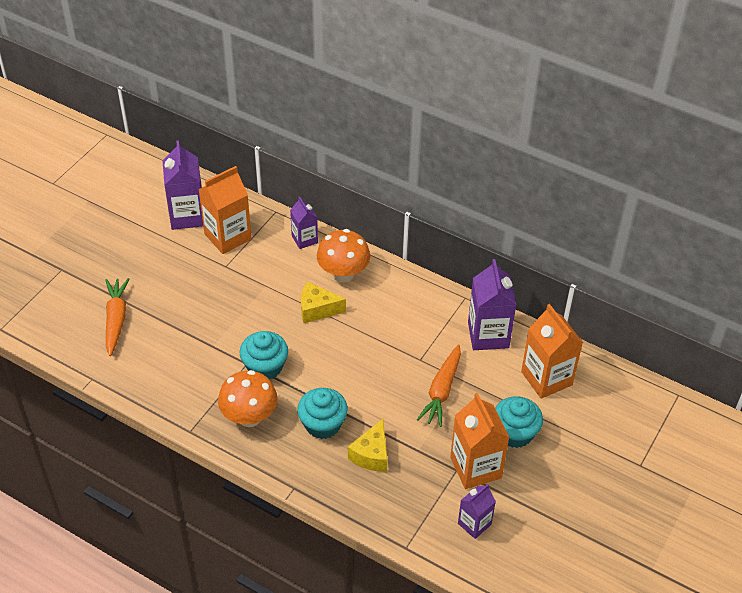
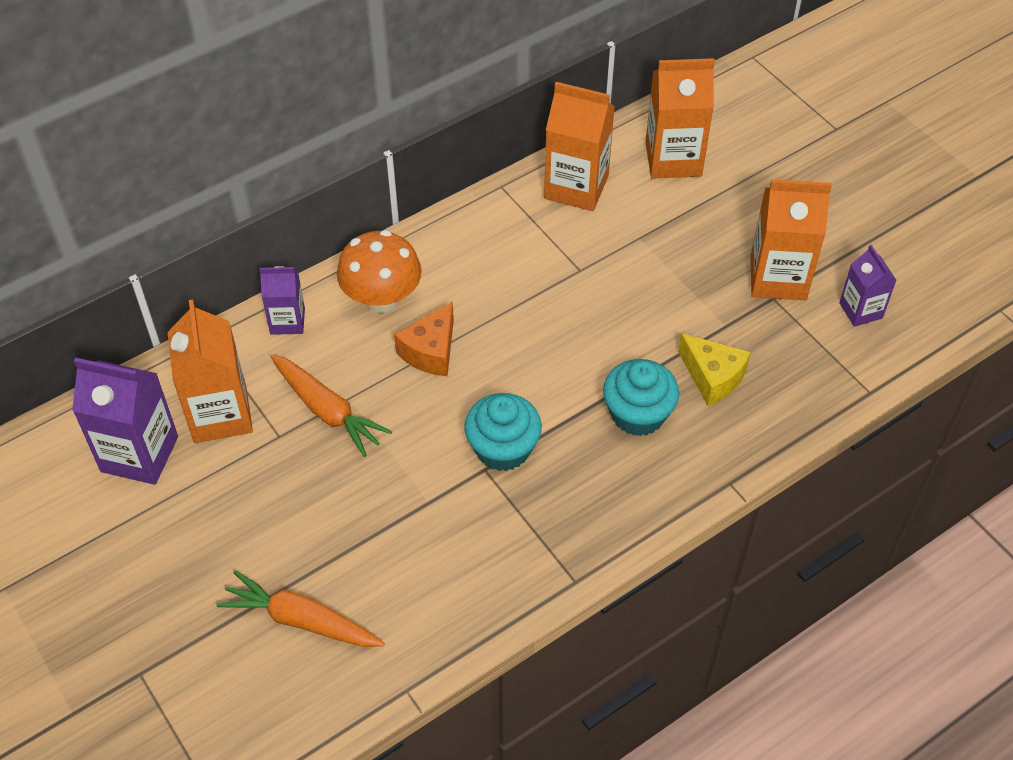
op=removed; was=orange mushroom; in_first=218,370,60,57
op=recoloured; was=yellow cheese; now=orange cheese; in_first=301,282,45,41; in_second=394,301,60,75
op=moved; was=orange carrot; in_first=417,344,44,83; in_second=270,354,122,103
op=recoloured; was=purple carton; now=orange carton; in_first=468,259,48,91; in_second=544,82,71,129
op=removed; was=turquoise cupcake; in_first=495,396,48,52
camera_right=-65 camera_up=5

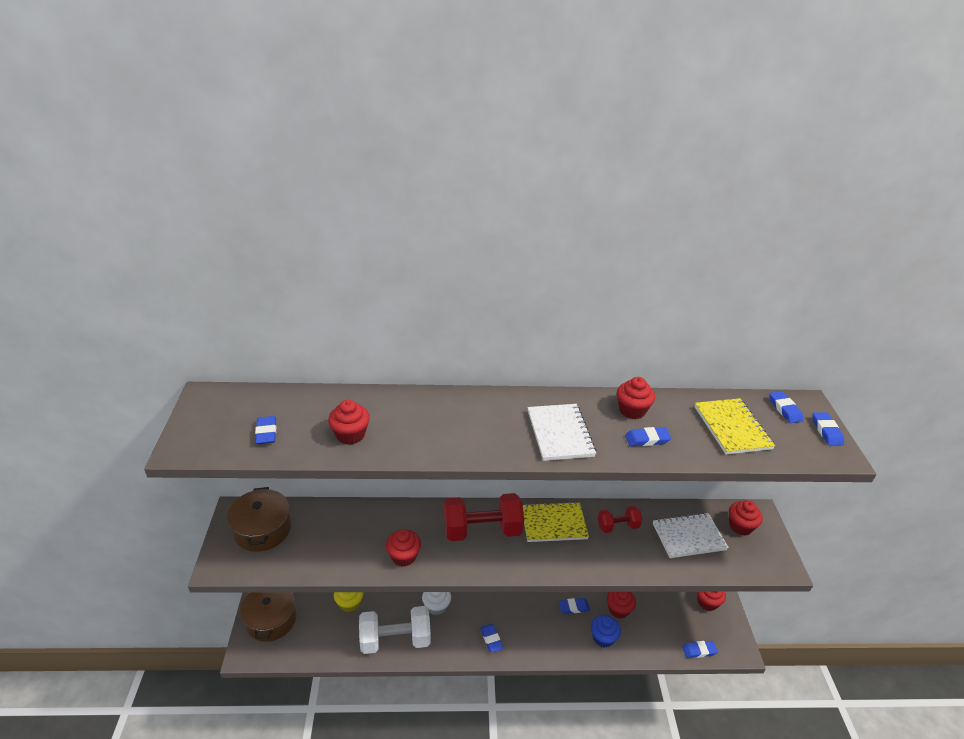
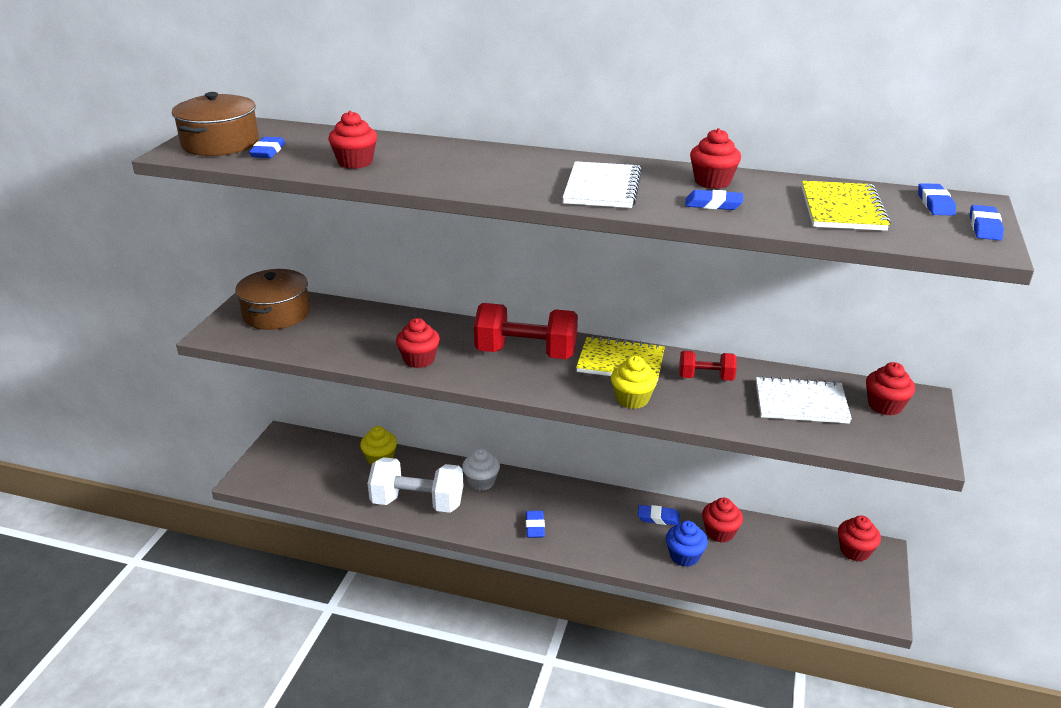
op=moved; was=brown pot; in_first=240,592,56,50; in_second=172,92,87,64
op=removed; was=blue eraser; in_first=682,641,36,17
op=added; now=yellow cupcake; in_second=611,356,46,53
camera_right=20 camera_up=-5

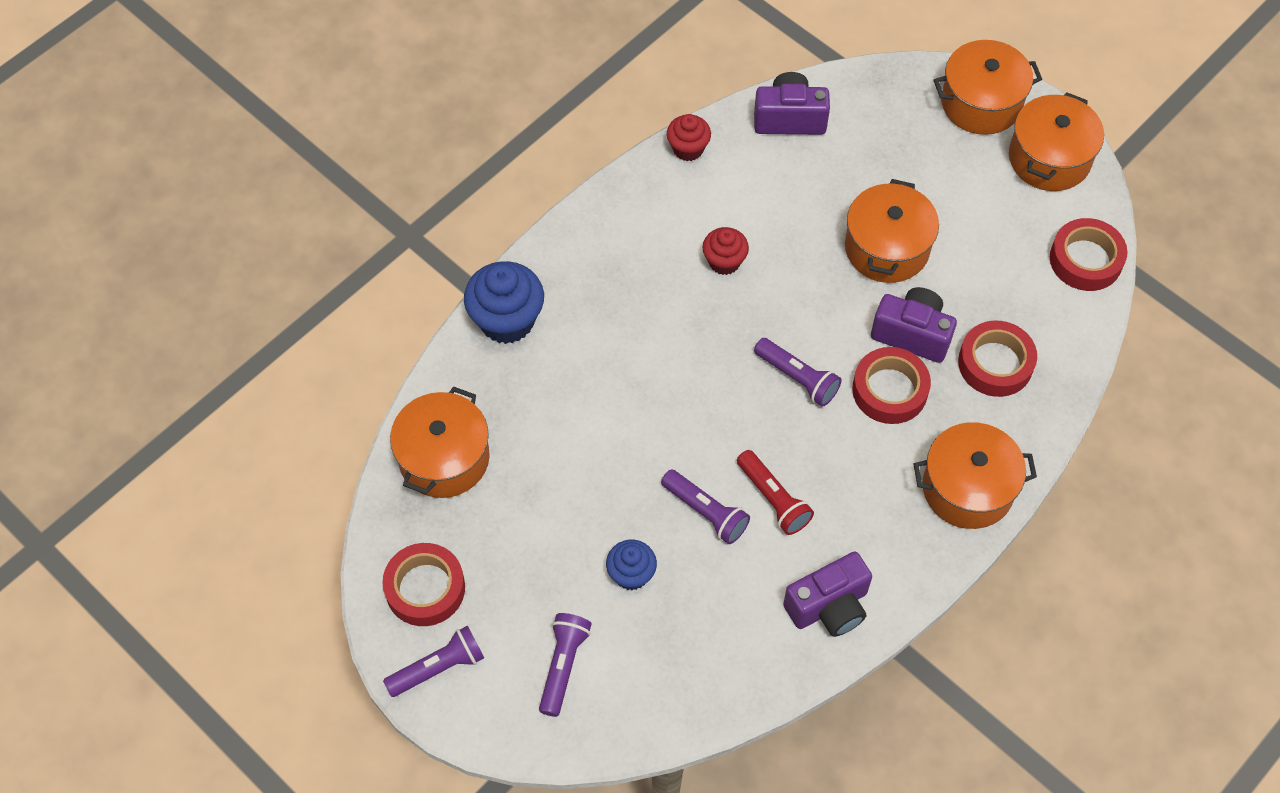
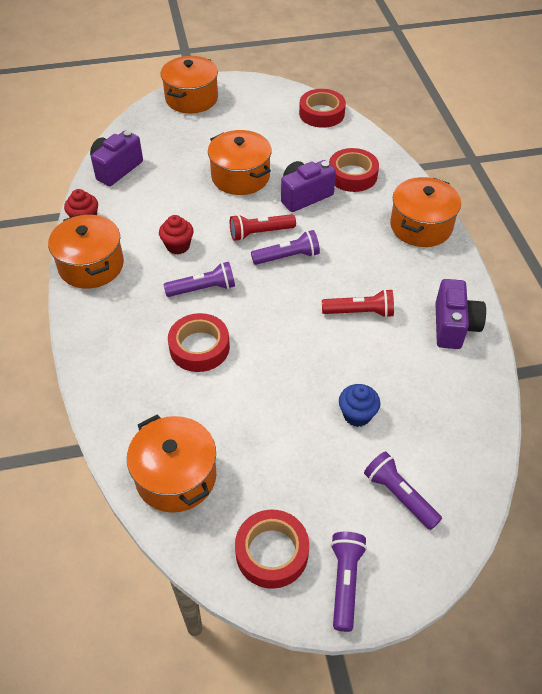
op=removed; was=blue cupcake; in_first=464,261,80,83
op=moved; was=purple flashlight; in_first=661,469,89,75; in_second=164,262,71,35
op=moved; was=red tape; in_first=852,347,79,77; in_second=168,313,62,59
op=moved; was=orange pot; in_first=1009,92,95,99; in_second=48,214,76,75
op=added; now=red flashlight; in_second=230,214,66,27
camera_right=-55 camera_up=-10

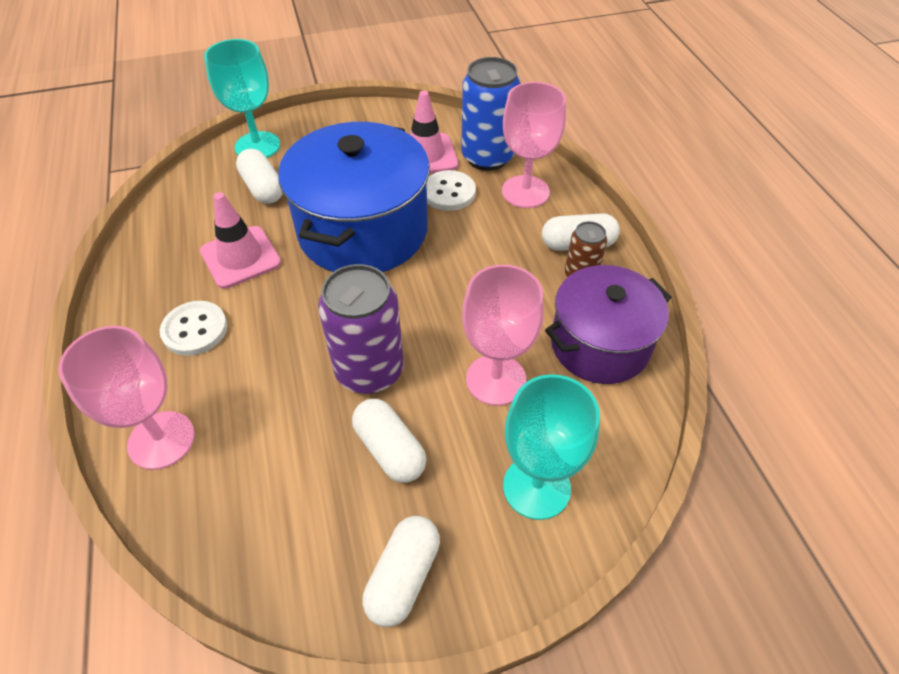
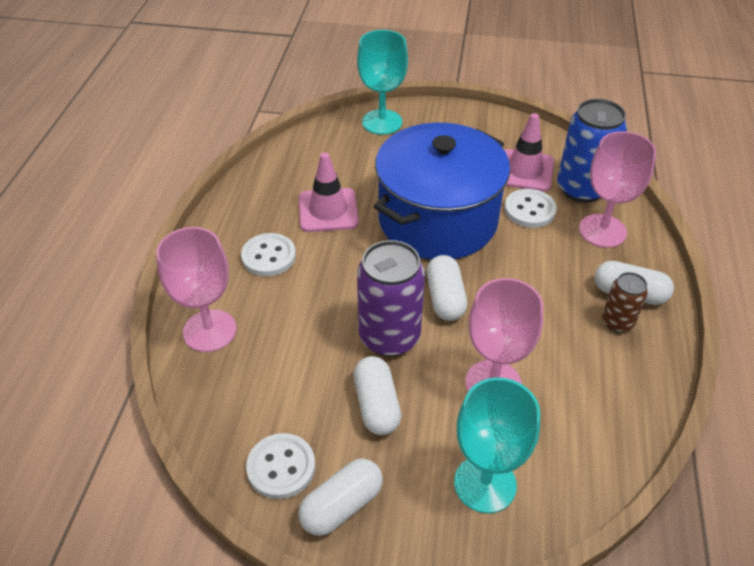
op=moved; was=white capsule; in_first=236,149,46,55; in_second=427,255,40,66
op=removed; was=purple pot; in_first=545,265,127,119
op=added; now=white button; in_second=246,433,69,66
camera_right=25 camera_up=-5

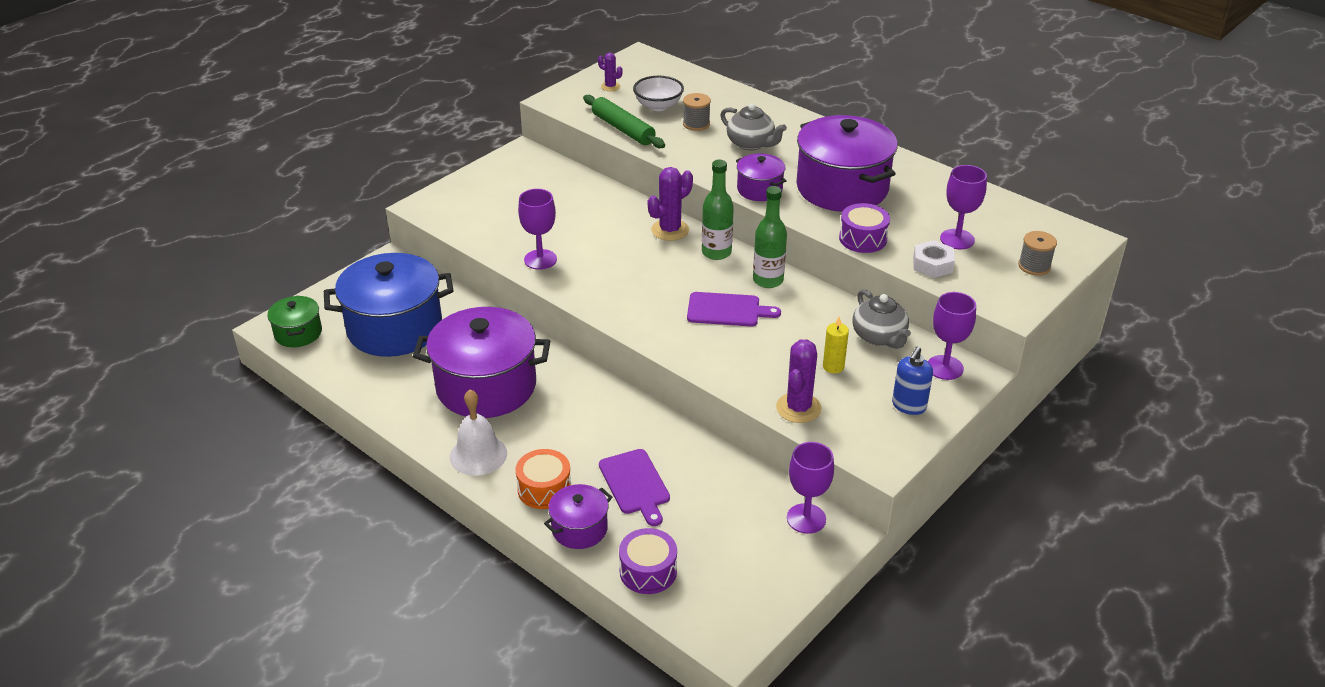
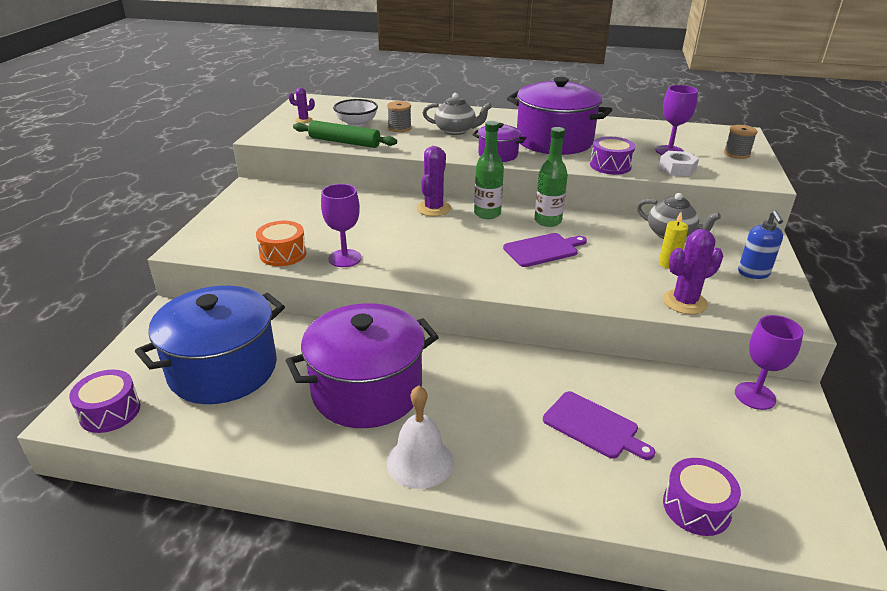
op=replaced; was=green pot; now=purple drum; in_first=267,296,55,51; in_second=69,370,71,63
op=moved; was=orange drum; in_first=516,449,55,60; in_second=256,221,50,45
op=removed; was=purple pot; in_first=544,484,68,65
op=turned; was=purple cactus; in_first=776,339,46,84; in_second=663,229,60,85; clockwise=75
op=removed; was=purple goblet; in_first=928,292,48,88
camera_right=-30 camera_up=-5

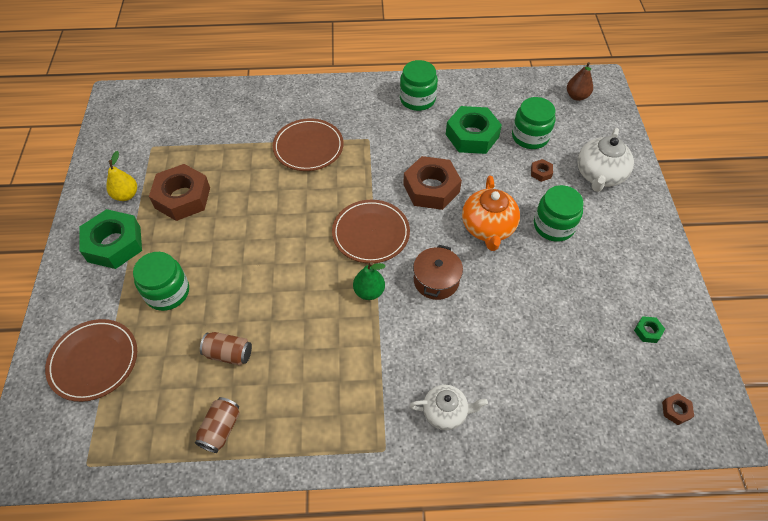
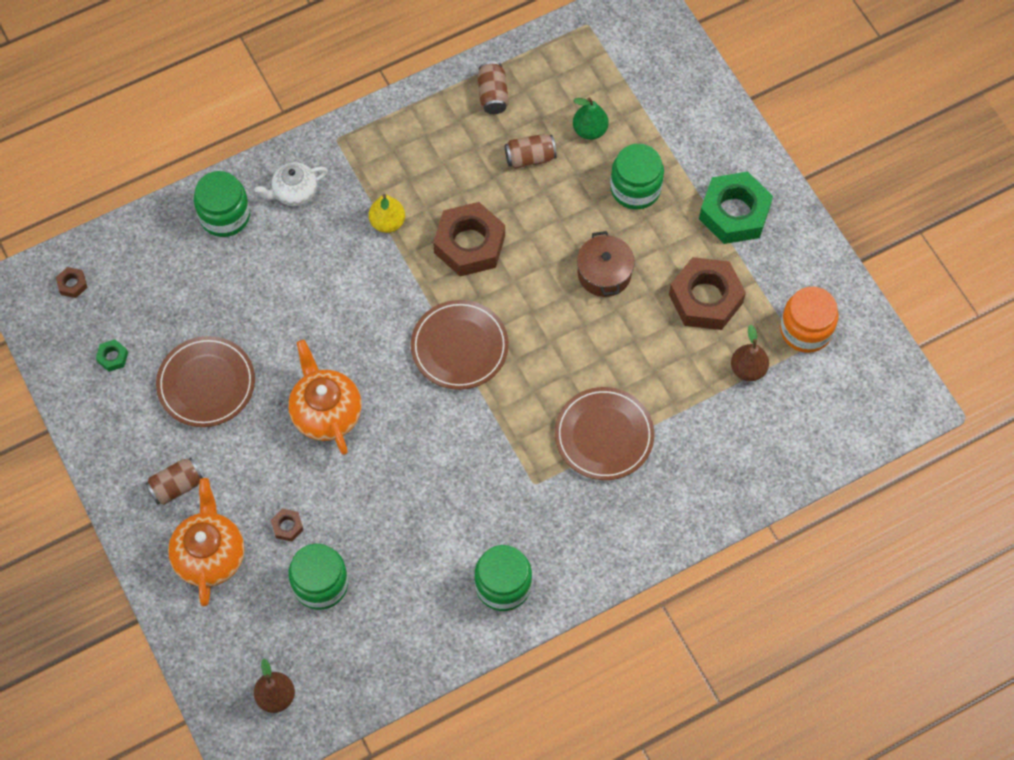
op=moved; was=brown plate; in_first=45,319,92,83; in_second=156,336,99,91
op=moved; was=yellow pear; in_first=106,151,31,50; in_second=369,194,36,39
op=moved; was=green pear; in_first=353,262,33,38; in_second=573,97,36,43
op=moved; was=brown nut; in_first=403,156,59,54; in_second=433,202,72,75
op=moved; was=brown pot; in_first=413,245,50,55; in_second=577,231,58,66
op=removed; was=green nut; in_first=446,106,56,48
op=moved; was=green jar; in_first=534,185,50,57; in_second=194,171,56,66
op=recoloured; was=white teapot; now=orange teapot; in_first=577,128,57,64; in_second=168,478,76,128
op=added; now=brown can; in_second=146,458,57,47
op=added; now=brown pear; in_second=731,325,38,56
op=added; now=orange jar; in_second=780,287,59,66
camera_right=155 camera_up=10

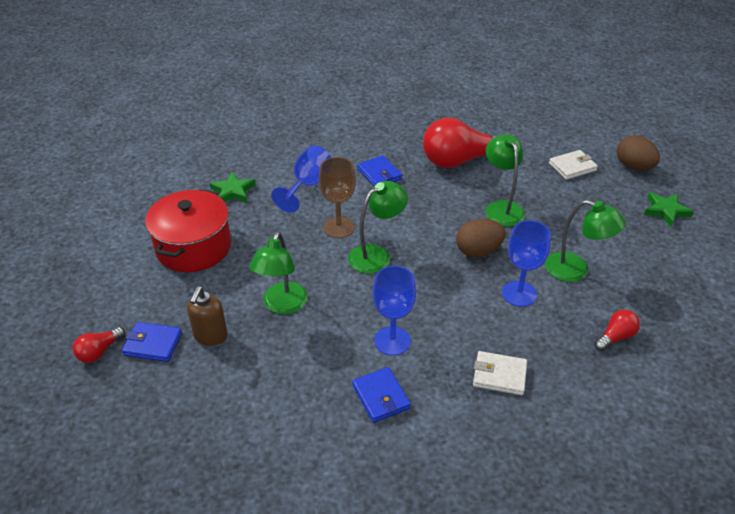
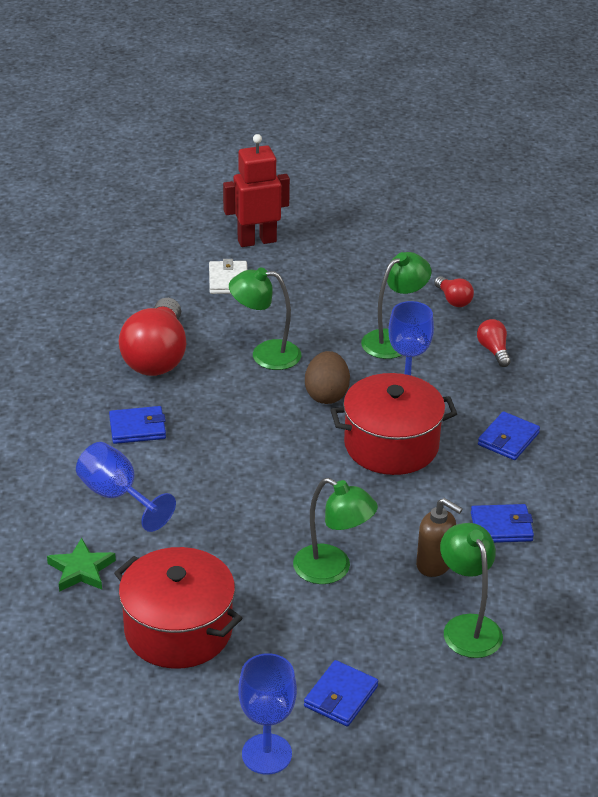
op=moved; was=red light bulb; in_first=73,327,52,36; in_second=434,276,40,31
op=moved; was=brown soap dispenser; in_first=187,286,41,60; in_second=416,498,47,79
op=removed; was=brown goblet; in_first=319,157,37,81
op=moved; was=green lamp; in_first=348,181,60,93; in_second=440,523,63,135
op=moved; was=blue goblet; in_first=372,266,44,90; in_second=238,653,59,122
op=recoloured; was=white wallet; now=blue wallet; in_first=473,351,54,44; in_second=478,411,62,49
op=replaced; was=brown egg; now=red robot; in_first=617,135,43,35; in_second=223,134,67,113
op=removed; was=green star; in_first=644,192,50,35
op=added; now=red pot; in_second=331,373,126,102
camera_right=-70 camera_up=-5

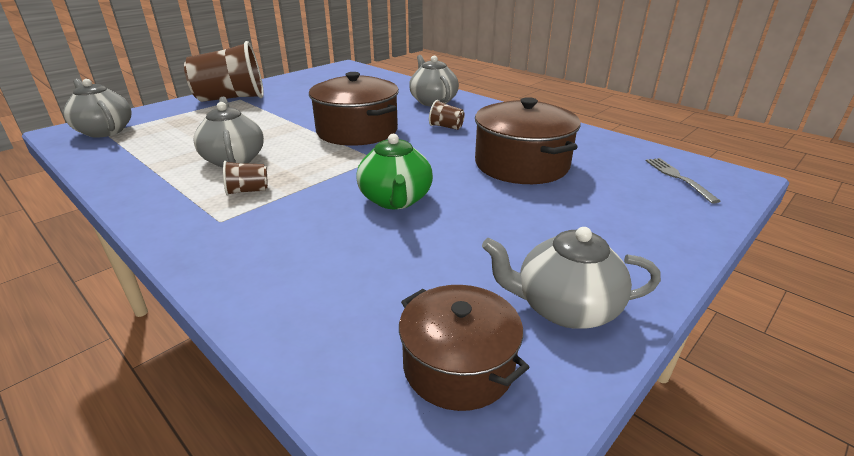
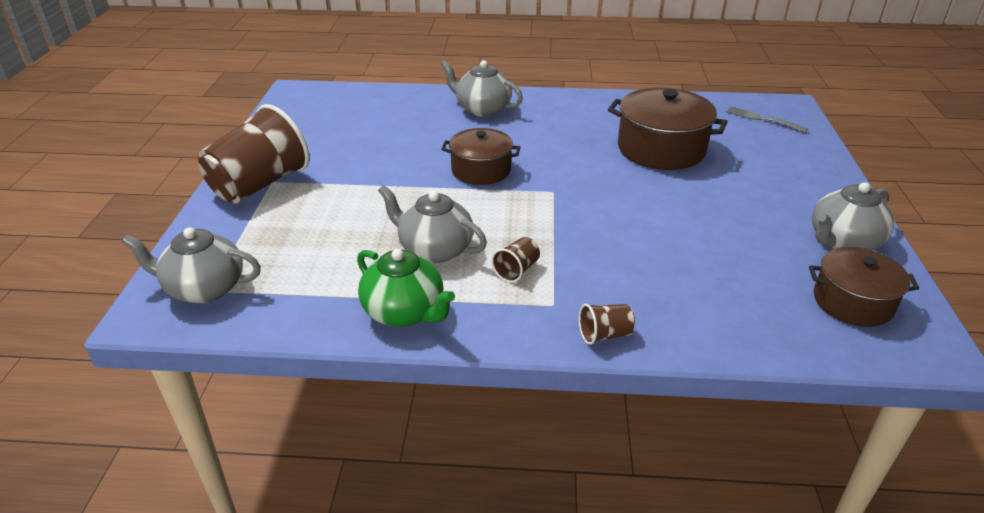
op=resized; was=brown pot; in_first=309,72,90,74; in_second=441,128,79,57; ratio=0.65
op=moved; was=green teapot; in_first=356,134,77,75; in_second=357,249,98,78
op=moved; was=brown cup; in_first=429,100,36,30; in_second=579,304,56,41
camera_right=-40 camera_up=5

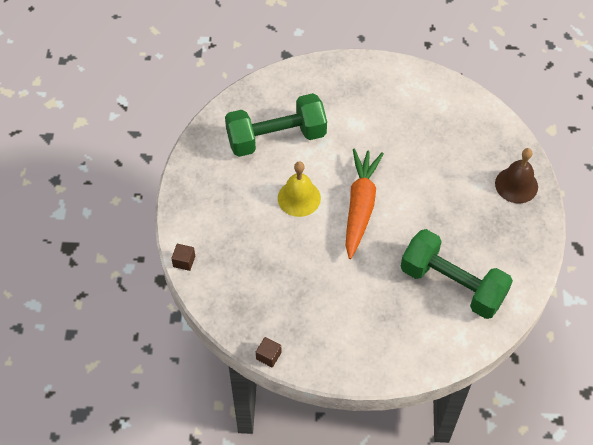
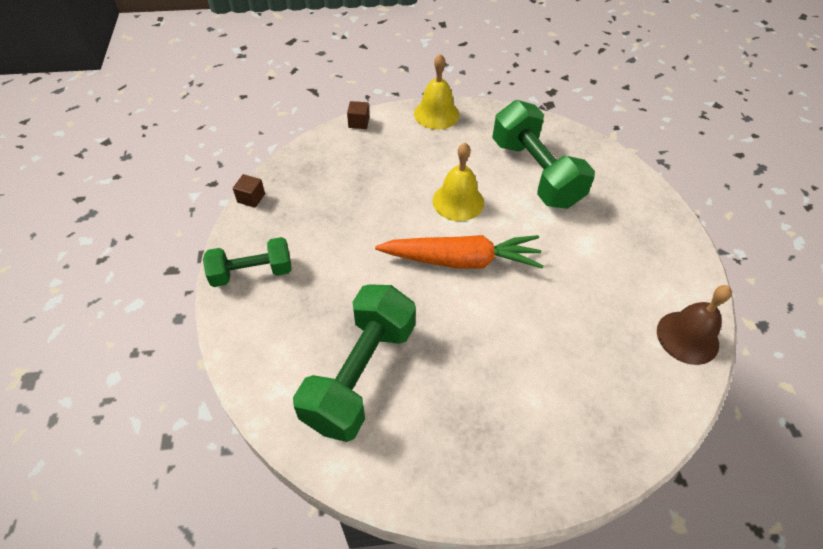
op=moved; was=brown bell; in_first=495,148,43,55; in_second=657,285,75,80
op=added; now=green dumbbell; in_second=203,237,89,50
op=added; now=yellow bell; in_second=414,54,45,75
camera_right=80 camera_up=-5

